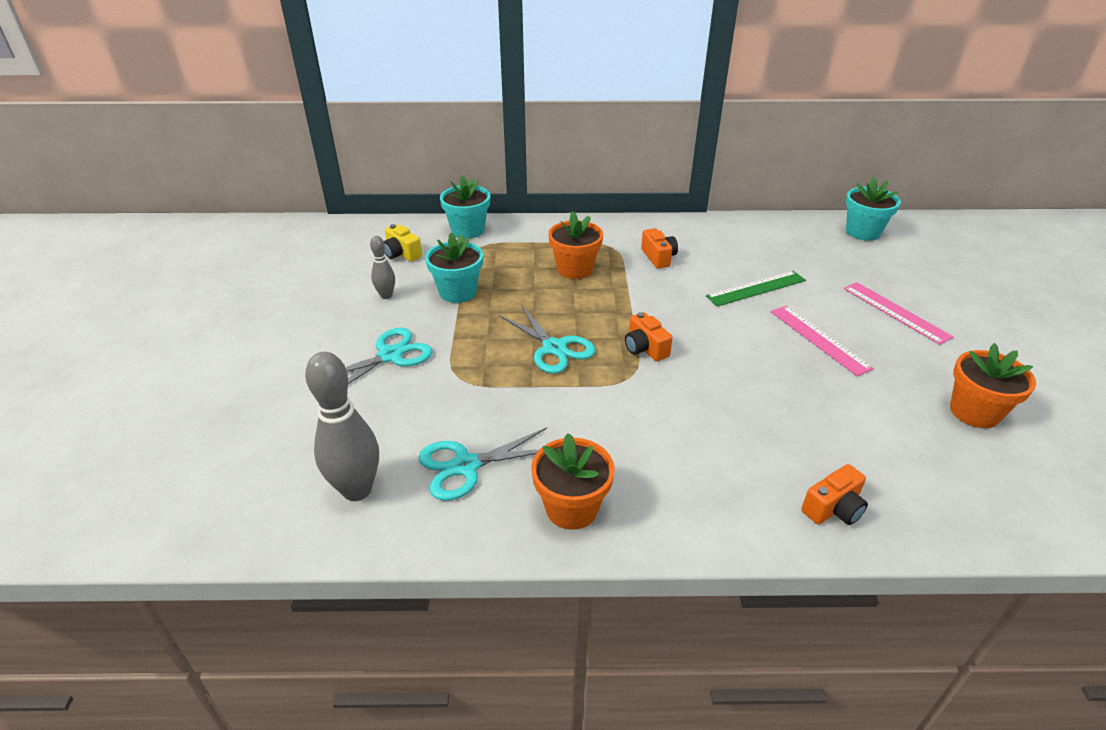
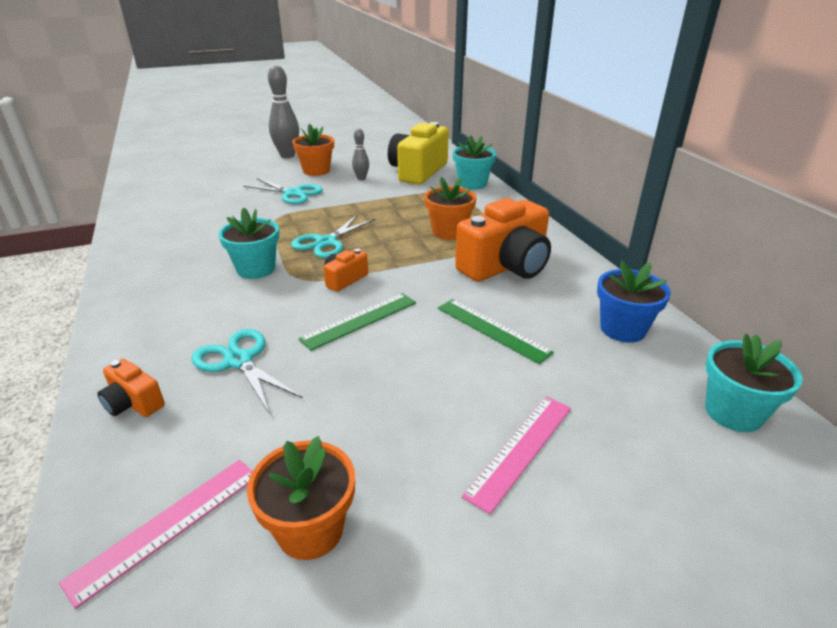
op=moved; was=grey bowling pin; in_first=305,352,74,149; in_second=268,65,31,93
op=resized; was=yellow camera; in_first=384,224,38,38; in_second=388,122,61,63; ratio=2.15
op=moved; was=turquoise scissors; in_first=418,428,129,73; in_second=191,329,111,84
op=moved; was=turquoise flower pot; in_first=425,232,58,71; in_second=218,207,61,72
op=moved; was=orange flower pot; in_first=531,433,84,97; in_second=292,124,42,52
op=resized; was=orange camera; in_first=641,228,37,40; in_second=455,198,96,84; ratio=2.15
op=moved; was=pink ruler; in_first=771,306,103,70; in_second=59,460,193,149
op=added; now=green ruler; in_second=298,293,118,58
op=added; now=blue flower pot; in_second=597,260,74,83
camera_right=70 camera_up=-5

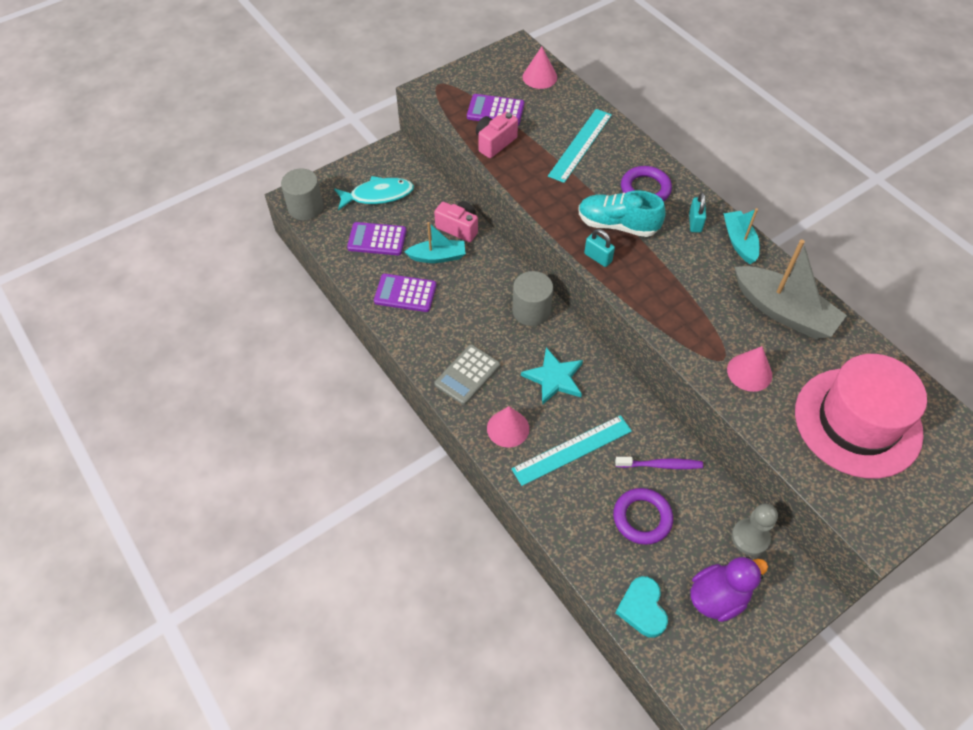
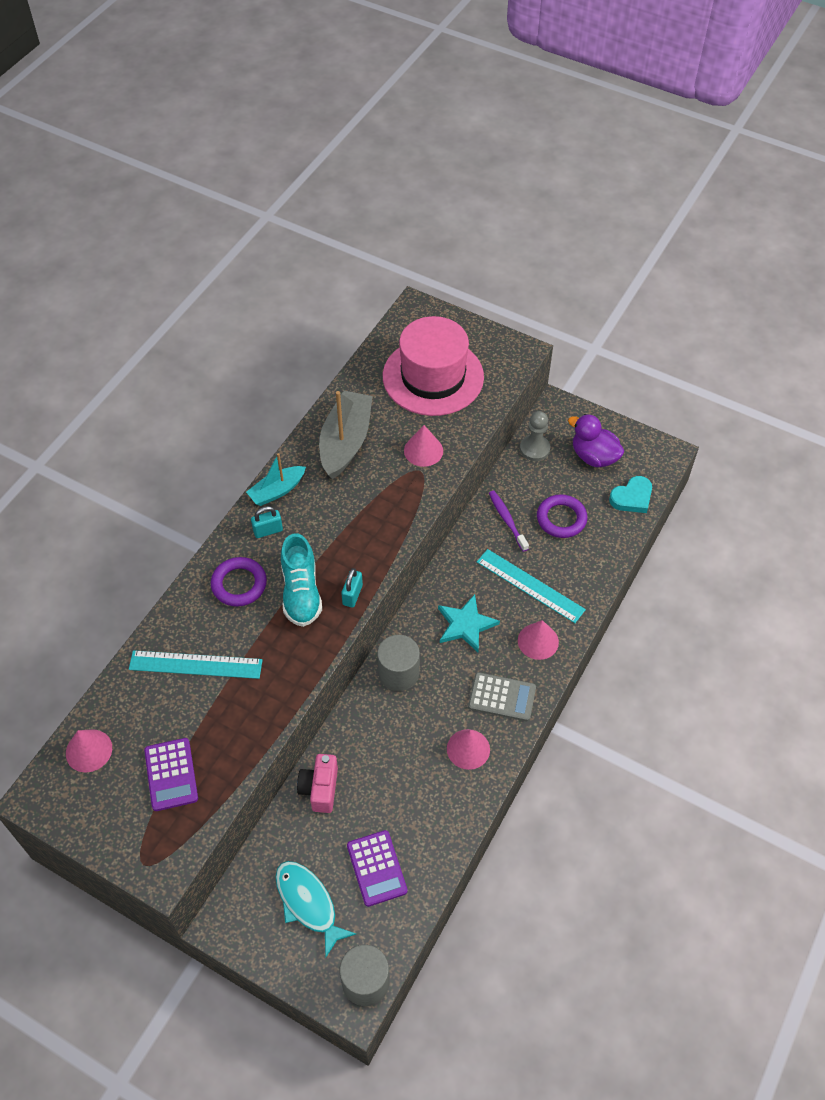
op=removed; was=purple calculator; in_first=374,274,63,38
op=removed; was=turquoise boat; in_first=405,222,61,41
op=removed; was=pink camera; in_first=476,112,42,46
op=added; now=pink cone; in_second=447,729,43,41
camera_right=-115 camera_up=0

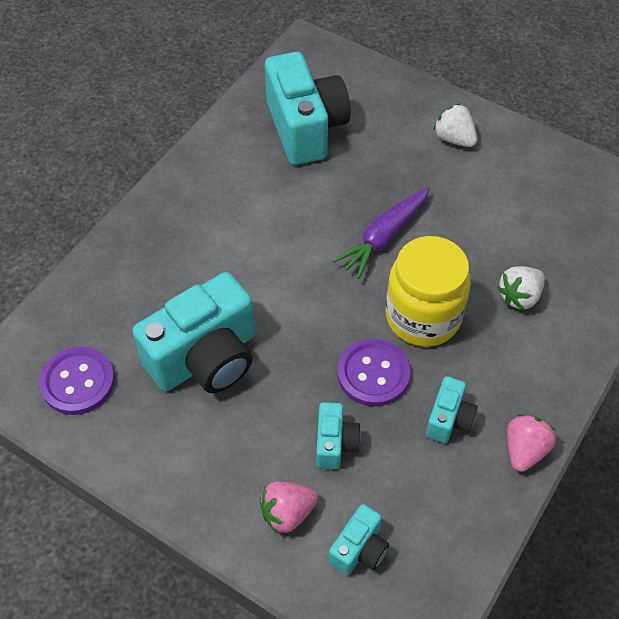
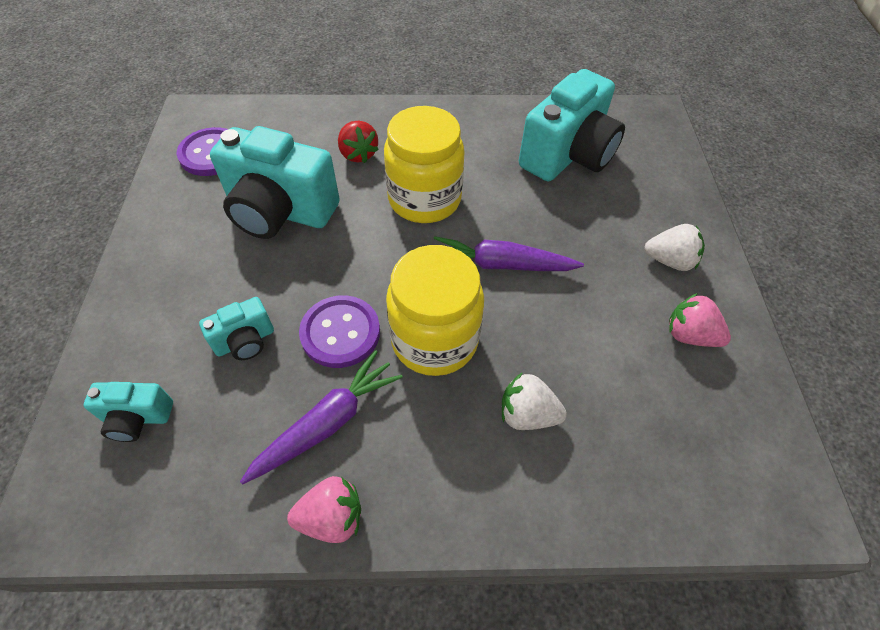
op=moved; was=pink strawberry; in_first=260,481,58,53; in_second=669,293,62,54
op=replaced; was=turquoise camera; now=purple carrot; in_first=426,376,52,67; in_second=240,350,163,135
op=turned; was=white strawberry; in_first=433,104,44,43; in_second=644,224,61,47; clockwise=90
op=added; now=red strawberry; in_second=338,120,41,43
op=added; now=yellow jar; in_second=384,106,81,117
camera_right=55 camera_up=0

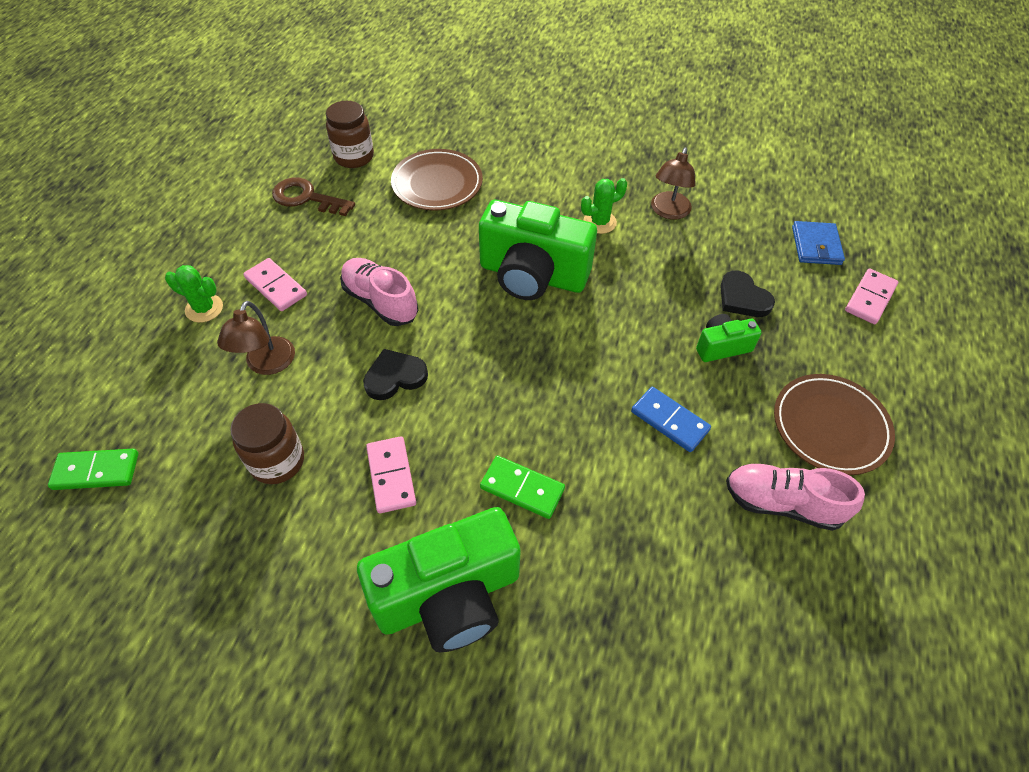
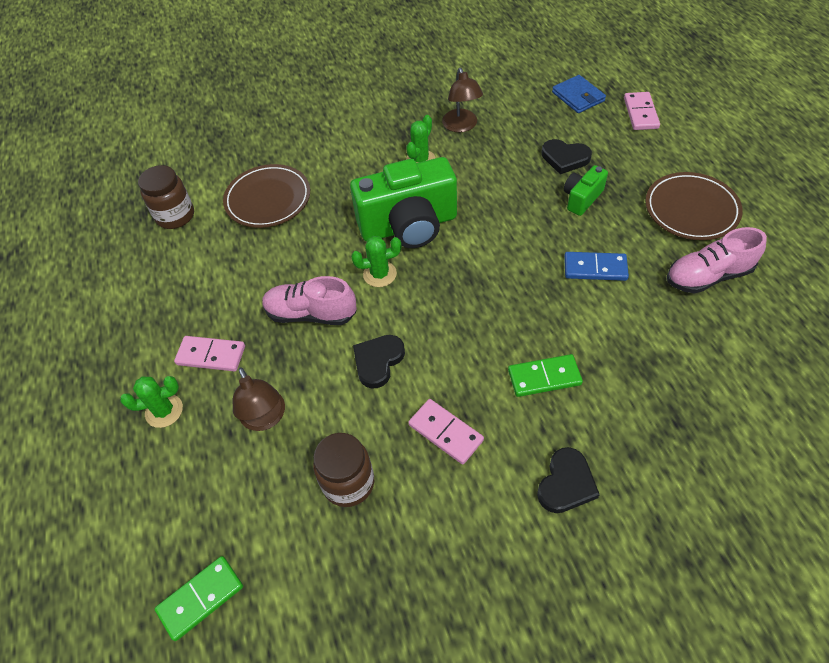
op=removed; was=brown key; in_first=272,177,83,39
op=replaced; was=green camera; now=black heart; in_first=357,507,164,145; in_second=537,447,63,66
op=added; now=green cactus; in_second=351,236,50,51
camera_right=-30 camera_up=0

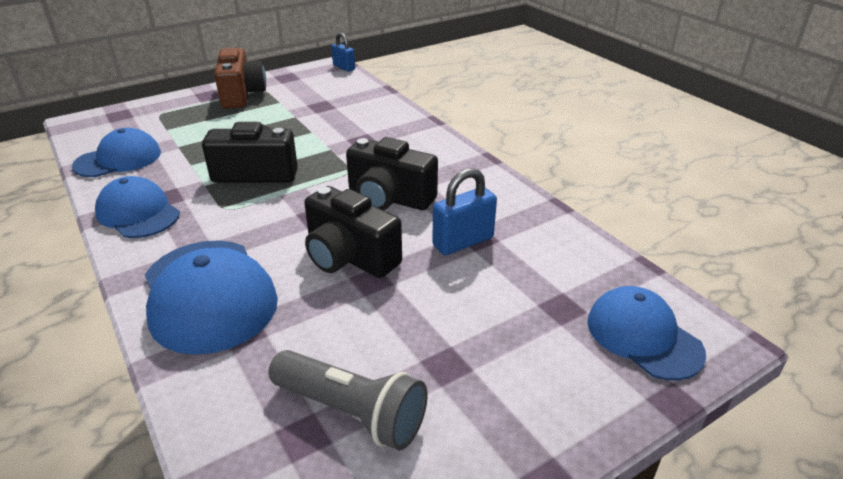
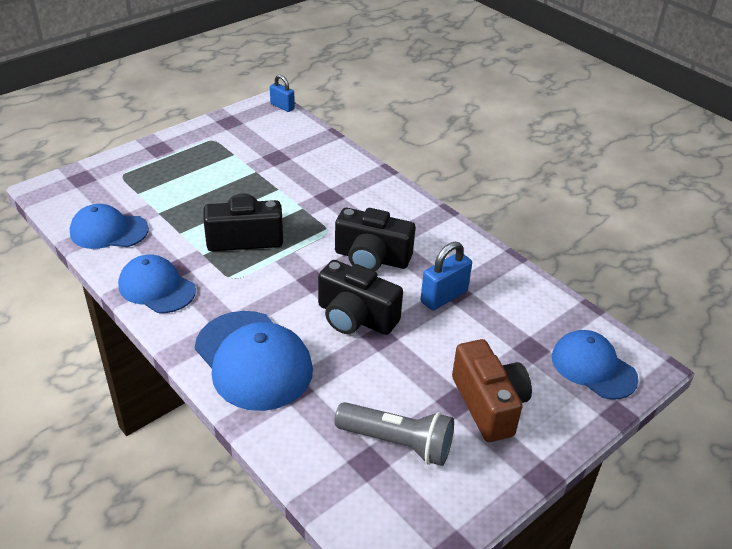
op=turned; was=blue cap; in_first=72,128,89,49; in_second=70,204,79,45; clockwise=-135
op=moved; was=brown camera; in_first=214,48,52,60; in_second=452,339,80,103
camera_right=-10 camera_up=5

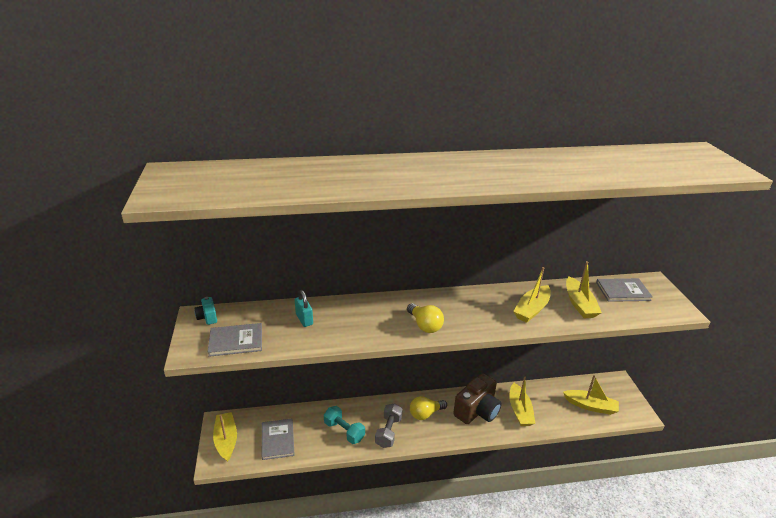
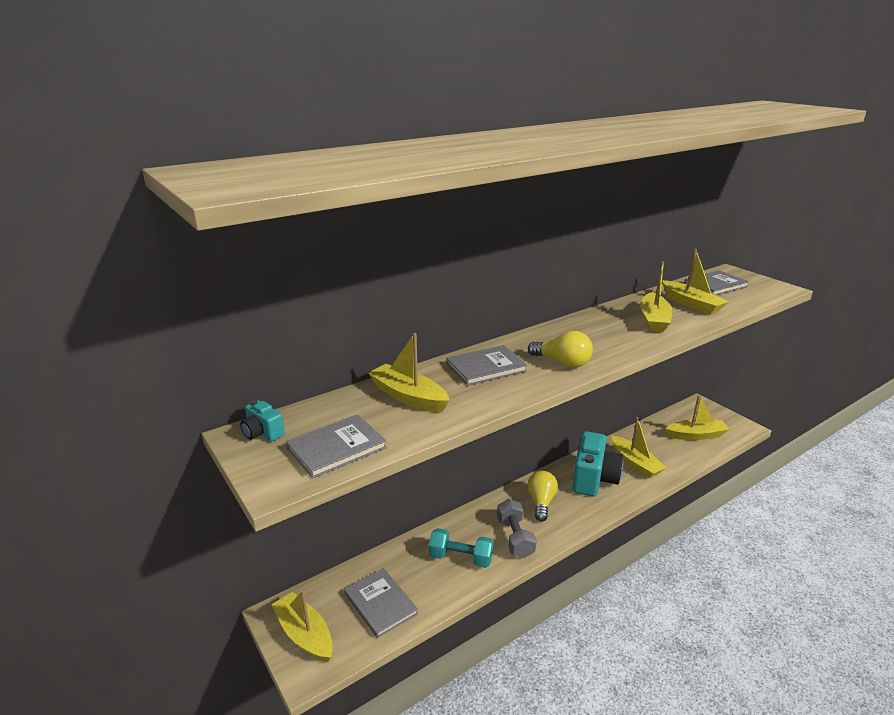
op=replaced; was=turquoise padlock; now=yellow boat; in_first=295,290,18,37; in_second=368,333,82,79
op=turned; was=yellow light bulb; in_first=410,396,37,24; in_second=527,471,31,51; clockwise=150
op=recoloured; was=brown camera; now=turquoise camera; in_first=453,373,49,51; in_second=572,431,51,66
op=added; now=grey book; in_second=446,345,81,41
camera_right=-25 camera_up=-5

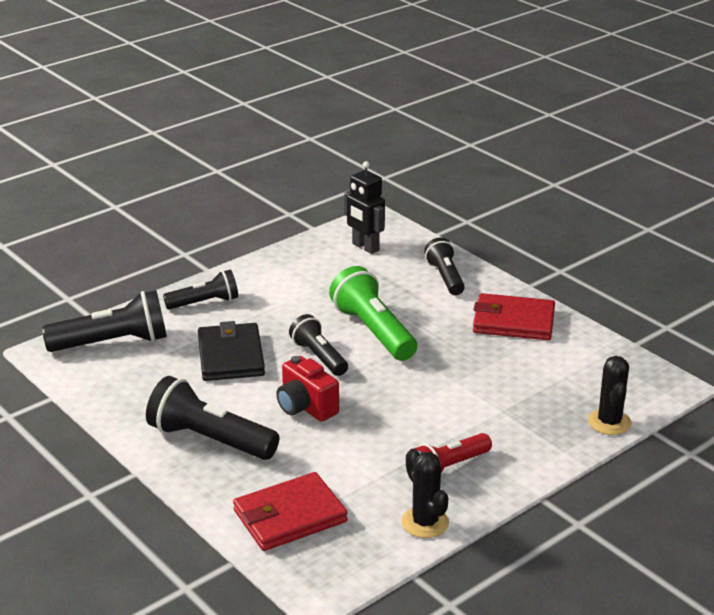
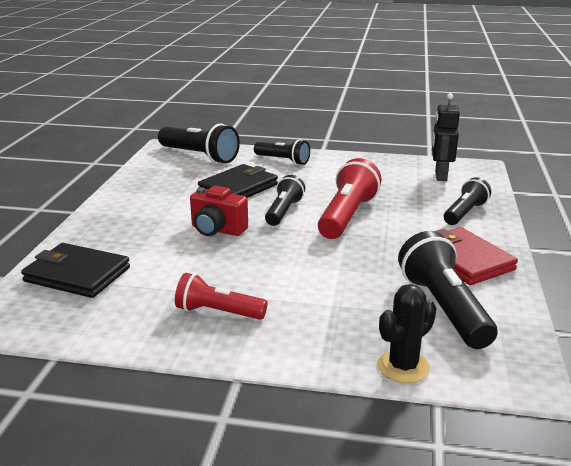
op=moved; was=black flashlight; in_first=146,376,133,84; in_second=398,231,100,118
op=recoloured; was=red wallet; now=black wallet; in_first=233,472,115,79; in_second=21,243,109,55
op=turned; was=red camera; in_first=276,356,63,65; in_second=190,186,58,50; clockwise=-75
op=recoloured; was=green flashlight; now=red flashlight; in_first=329,266,88,95; in_second=318,158,63,81
op=removed; was=black cactus; in_first=401,449,48,89
camera_right=50 camera_up=-5

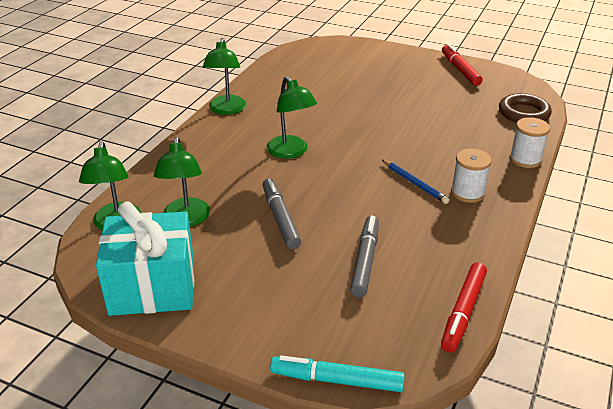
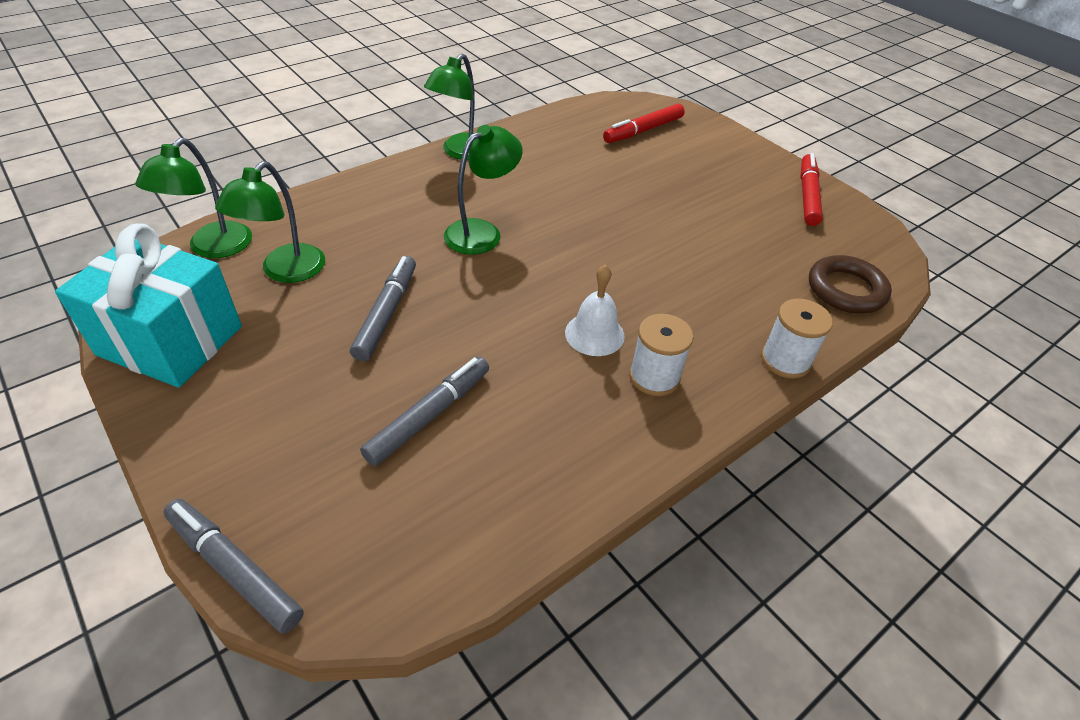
op=turned; was=green lamp; in_first=266,76,51,83; in_second=444,125,79,130; clockwise=-135
op=recoloured; was=turquoise marker; now=grey marker; in_first=270,355,135,37; in_second=163,499,141,134
op=replaced; was=blue pencil; now=white bell; in_first=382,160,68,44; in_second=565,264,60,92
op=moved; was=red marker; in_first=441,263,46,89; in_second=603,104,81,39
camera_right=25 camera_up=10

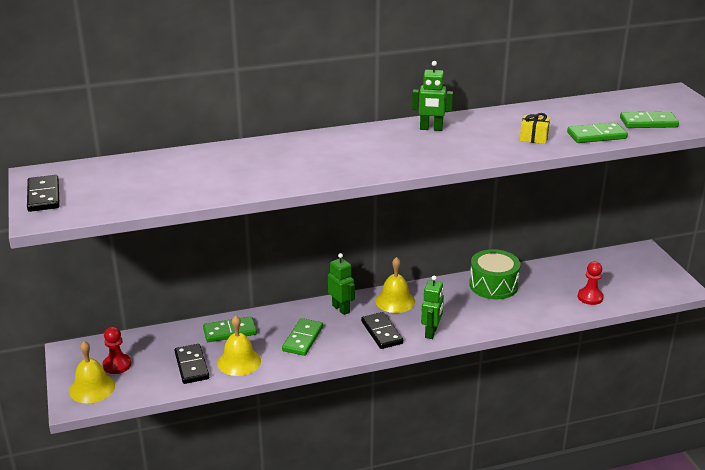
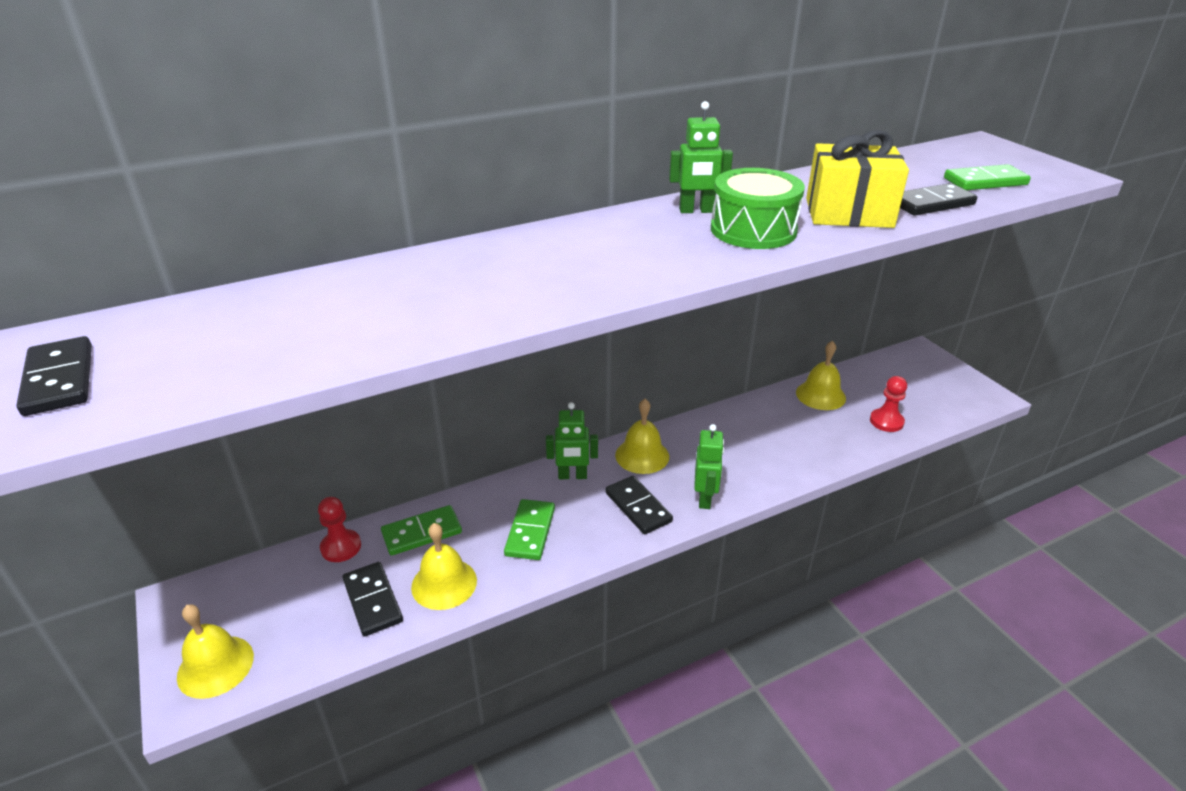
op=moved; was=red pawn; in_first=103,327,28,47; in_second=318,497,43,65
op=turned; was=green robot; in_first=328,253,27,62; in_second=546,402,52,77; clockwise=135
op=moved; was=green drum; in_first=469,249,52,50; in_second=711,168,94,81
op=resized; was=yellow gift; in_first=520,113,30,31; in_second=806,130,103,98; ratio=2.05
op=recoloured; was=green domino; now=black domino; in_first=567,122,61,21; in_second=900,183,77,33
op=added; now=yellow bell; in_second=796,341,50,69
camera_right=-10 camera_up=5

